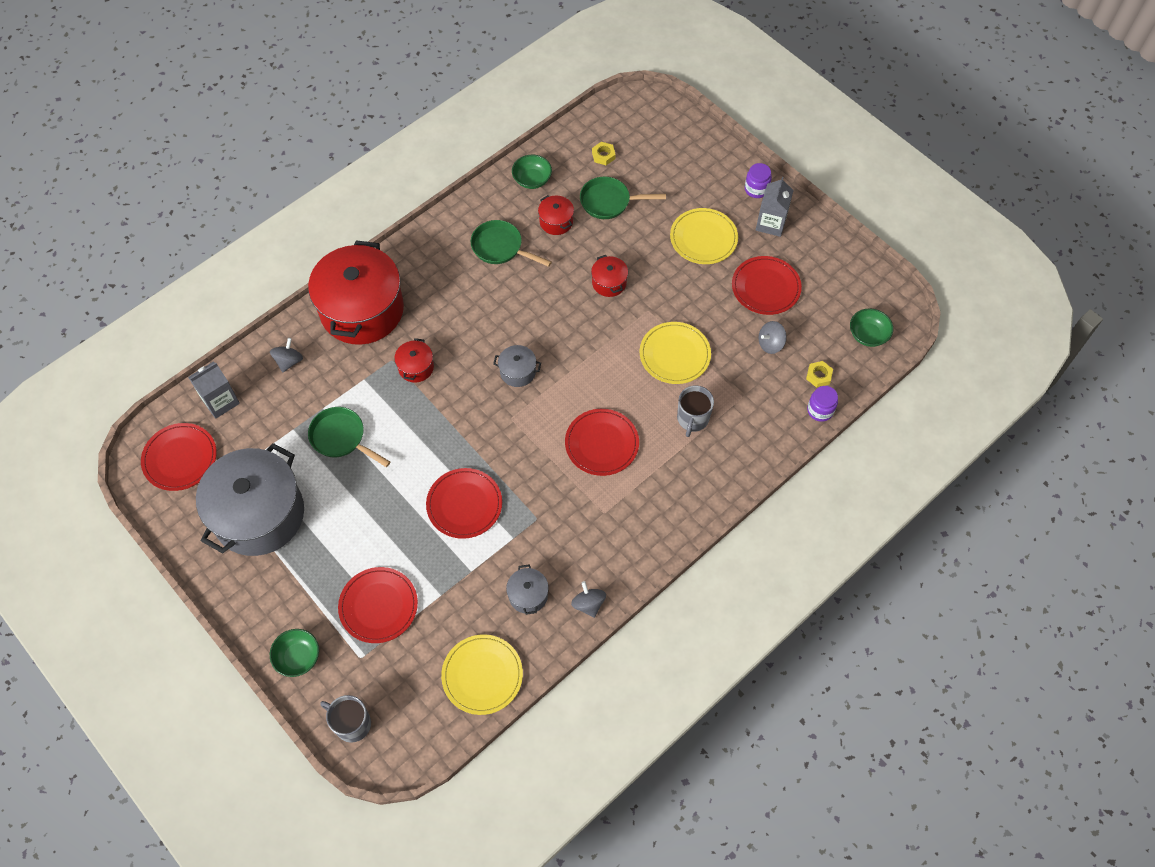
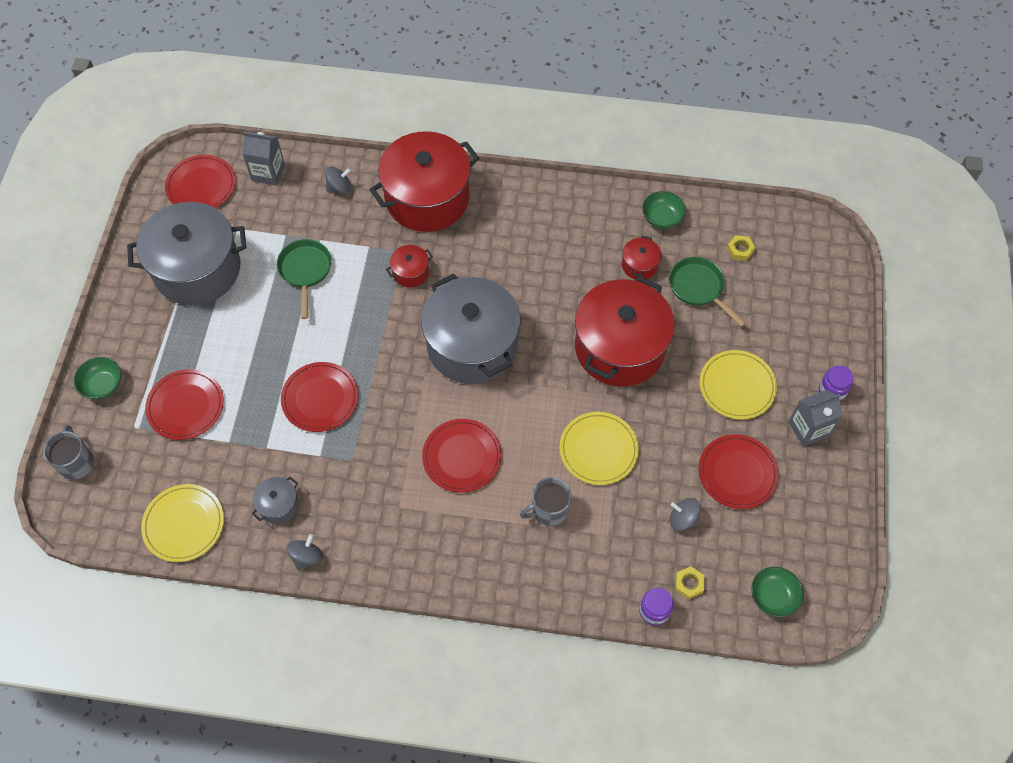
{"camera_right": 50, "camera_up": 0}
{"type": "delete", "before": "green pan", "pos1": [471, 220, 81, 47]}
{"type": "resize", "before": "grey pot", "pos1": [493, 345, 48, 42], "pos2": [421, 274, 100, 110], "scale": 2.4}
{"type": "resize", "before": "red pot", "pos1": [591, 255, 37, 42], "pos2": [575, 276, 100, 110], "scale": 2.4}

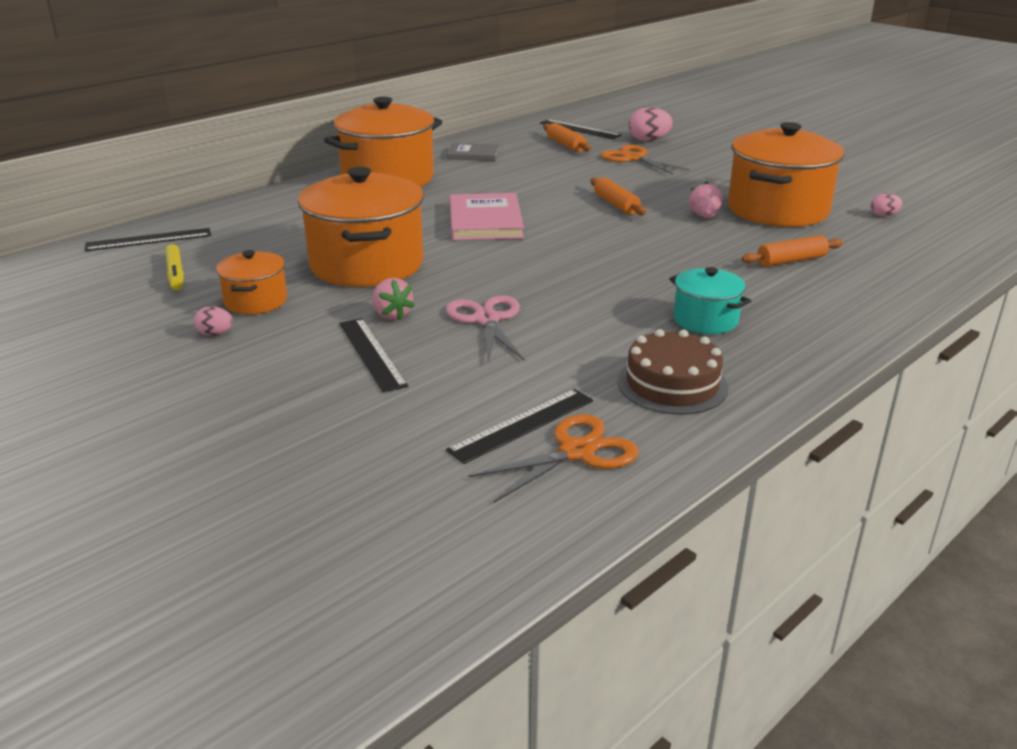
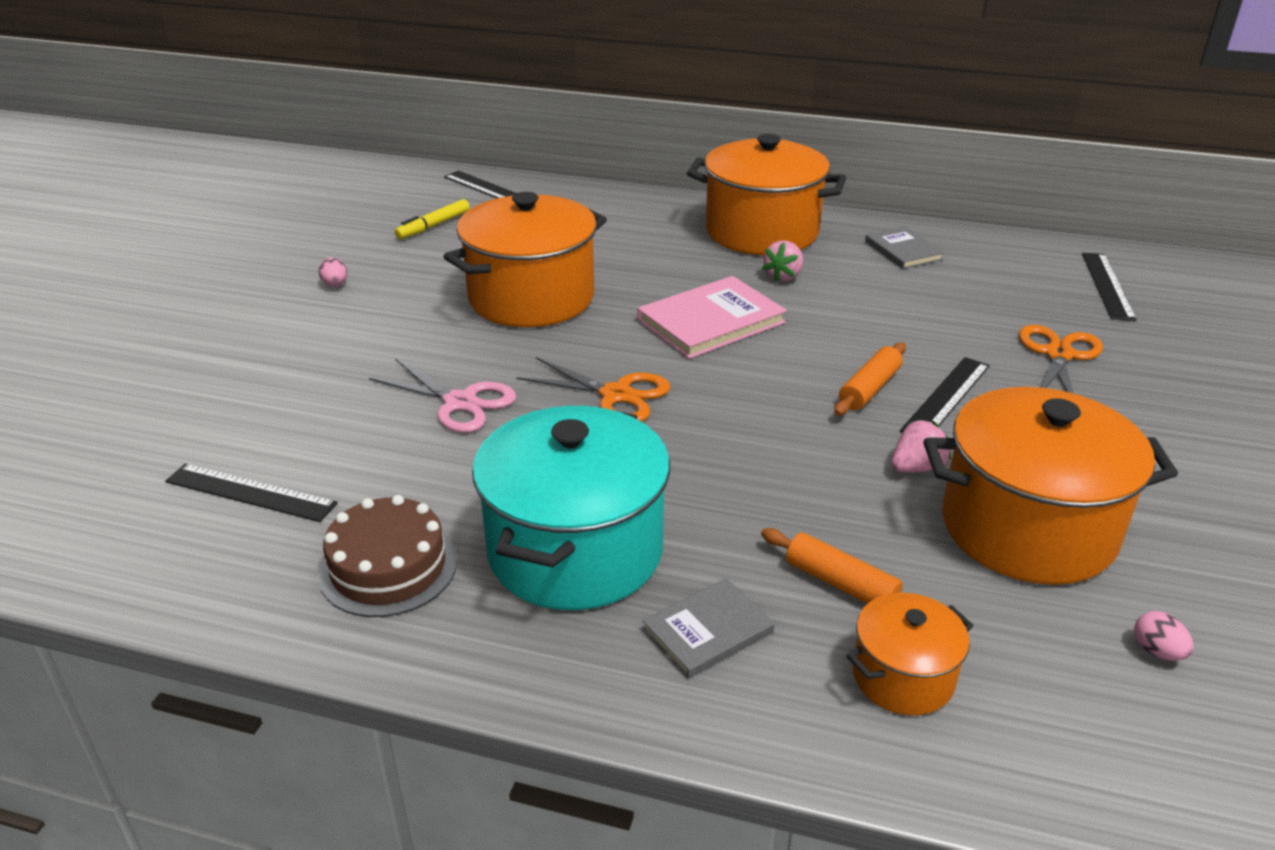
{"camera_right": 60, "camera_up": 5}
{"type": "delete", "before": "orange rolling pin", "pos1": [543, 123, 48, 29]}
{"type": "delete", "before": "pink egg", "pos1": [628, 107, 45, 34]}
{"type": "insert", "after": "grey book", "pos2": [642, 578, 133, 100]}
{"type": "move", "before": "orange pot", "pos1": [216, 250, 71, 64], "pos2": [847, 593, 127, 122]}
{"type": "move", "before": "black ruler", "pos1": [339, 318, 69, 75], "pos2": [900, 357, 90, 76]}
{"type": "move", "before": "pink strawberry", "pos1": [372, 278, 43, 42], "pos2": [762, 240, 41, 42]}
{"type": "move", "before": "orange scissors", "pos1": [468, 414, 171, 89], "pos2": [516, 357, 154, 65]}
{"type": "rotate", "before": "pink scissors", "pos1": [446, 295, 79, 67], "pos2": [369, 359, 148, 74], "turn": 75}
{"type": "resize", "before": "turquoise pot", "pos1": [669, 267, 82, 67], "pos2": [472, 406, 198, 204], "scale": 1.98}

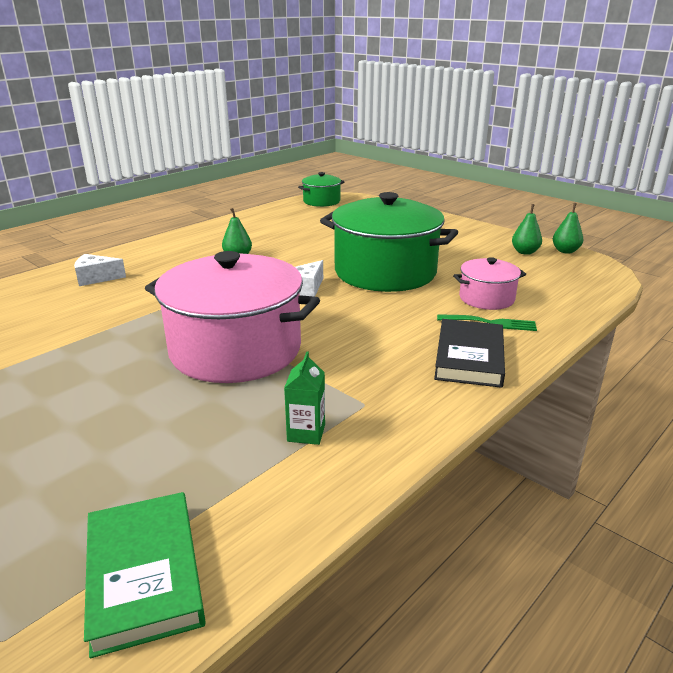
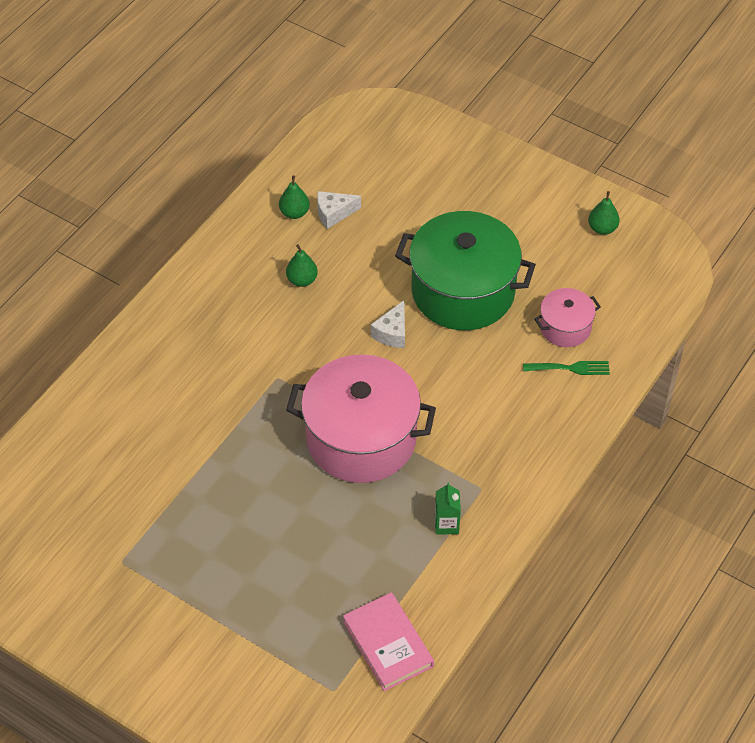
{"camera_right": -10, "camera_up": 25}
{"type": "delete", "before": "green pot", "pos1": [298, 172, 46, 35]}
{"type": "delete", "before": "black book", "pos1": [434, 319, 71, 69]}
{"type": "move", "before": "white cheese", "pos1": [74, 254, 52, 32], "pos2": [317, 191, 44, 38]}
{"type": "move", "before": "green pear", "pos1": [553, 203, 30, 51], "pos2": [279, 175, 31, 44]}
{"type": "recolor", "before": "green book", "after": "pink book", "pos1": [84, 492, 122, 166], "pos2": [343, 592, 91, 99]}

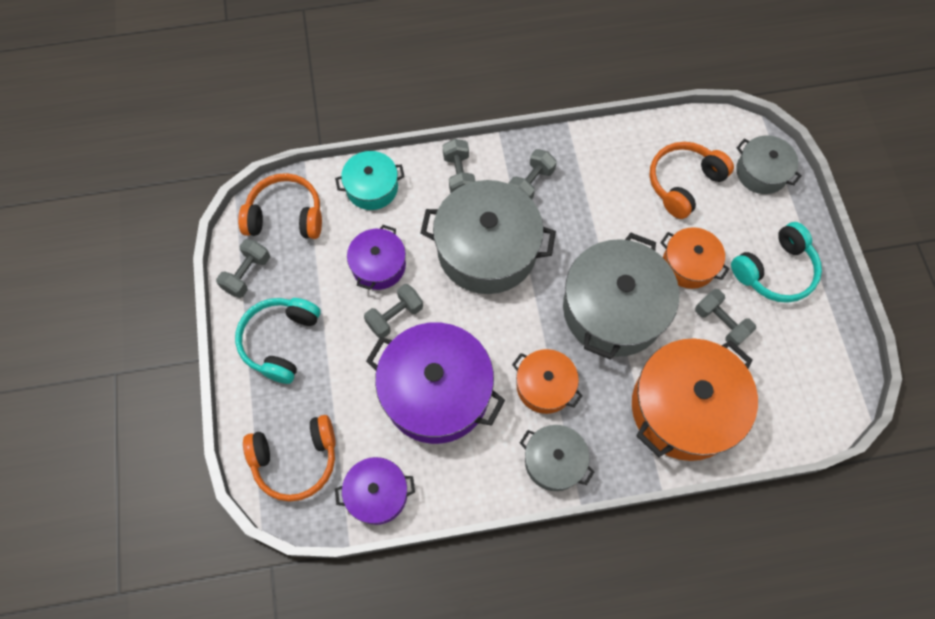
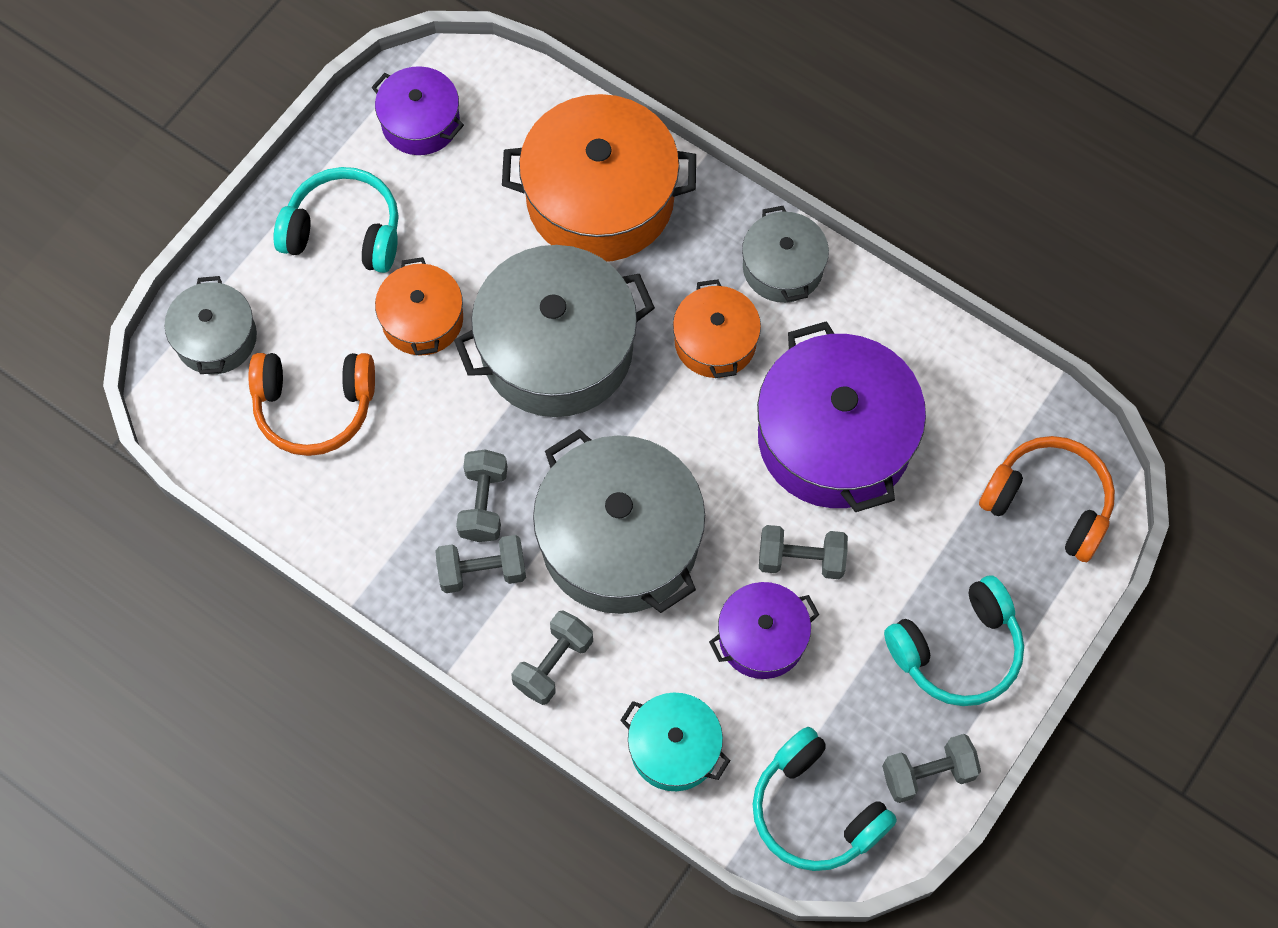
{"camera_right": -135, "camera_up": 0}
{"type": "move", "before": "purple pot", "pos1": [335, 457, 80, 68], "pos2": [371, 66, 93, 89]}
{"type": "move", "before": "grey dumbbell", "pos1": [695, 289, 61, 57], "pos2": [456, 450, 51, 92]}
{"type": "recolor", "before": "orange headphones", "after": "turquoise headphones", "pos1": [238, 173, 84, 66], "pos2": [753, 727, 144, 144]}

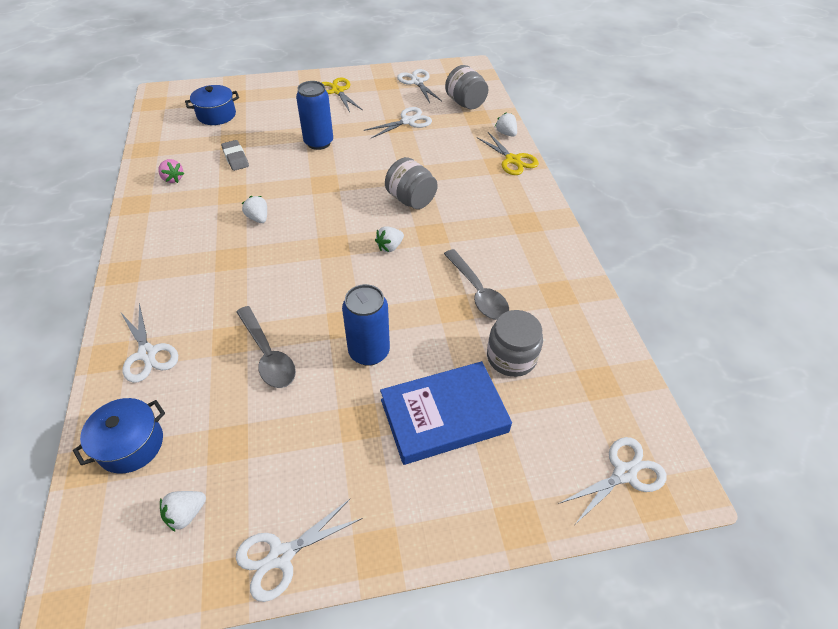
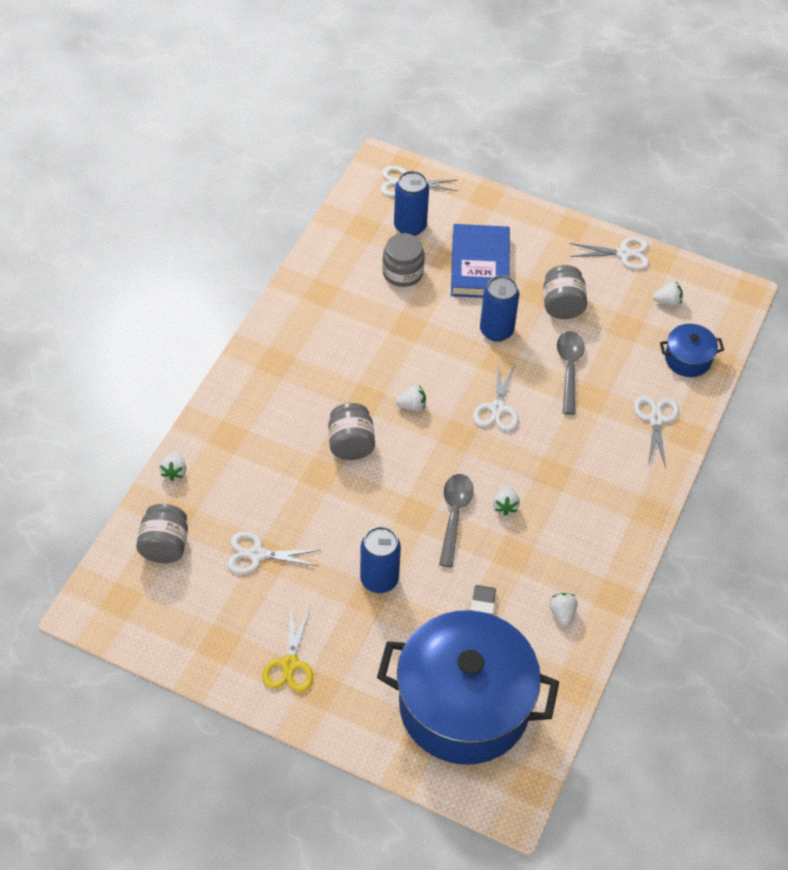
{"camera_right": -145, "camera_up": 5}
{"type": "delete", "before": "yellow scissors", "pos1": [477, 132, 62, 43]}
{"type": "insert", "after": "blue can", "pos2": [394, 171, 35, 65]}
{"type": "insert", "after": "grey jar", "pos2": [543, 265, 44, 54]}
{"type": "move", "before": "white scissors", "pos1": [397, 69, 45, 34], "pos2": [473, 363, 46, 69]}
{"type": "move", "before": "grey spoon", "pos1": [444, 249, 65, 71], "pos2": [439, 474, 35, 93]}
{"type": "recolor", "before": "pink strawberry", "after": "white strawberry", "pos1": [158, 159, 26, 24], "pos2": [549, 593, 29, 33]}
{"type": "rotate", "before": "blue book", "pos1": [380, 361, 132, 104], "pos2": [451, 224, 59, 74], "turn": 75}
{"type": "resize", "before": "blue pot", "pos1": [185, 85, 54, 40], "pos2": [377, 610, 182, 155], "scale": 2.39}

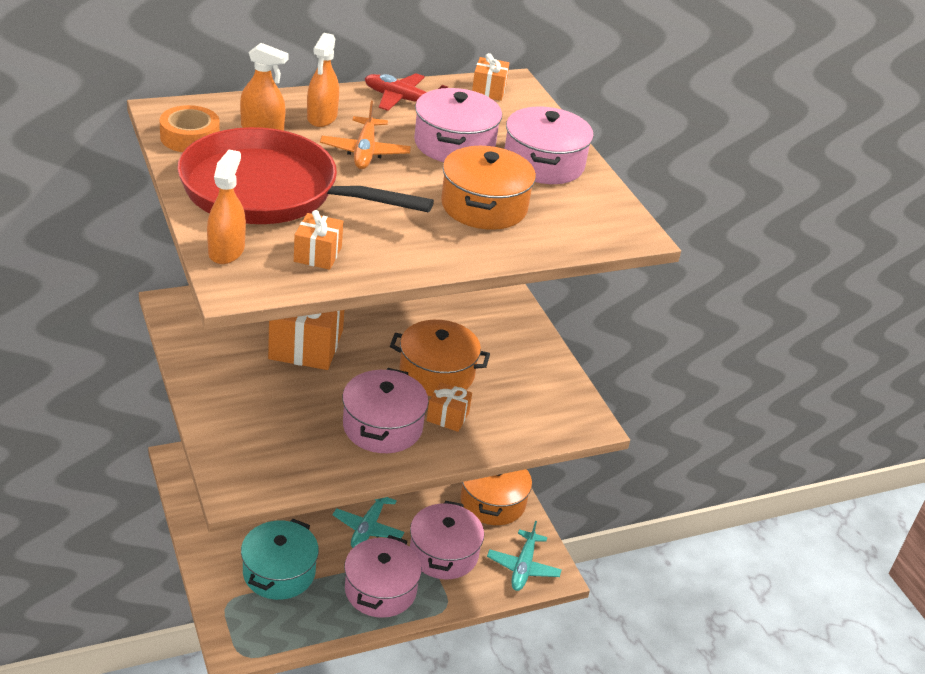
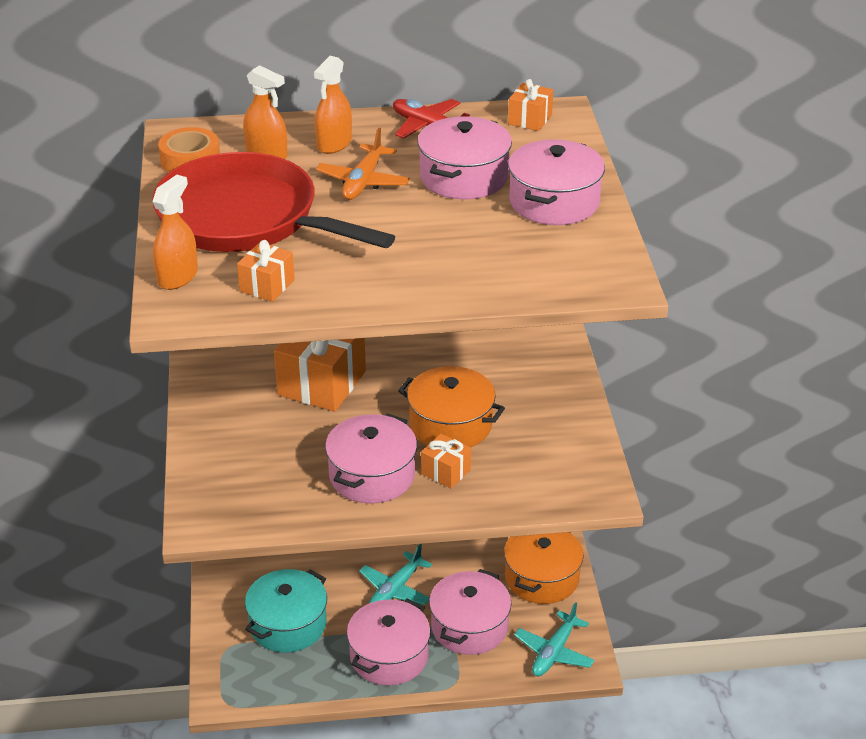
{"camera_right": 20, "camera_up": 0}
{"type": "delete", "before": "orange pot", "pos1": [441, 146, 95, 84]}

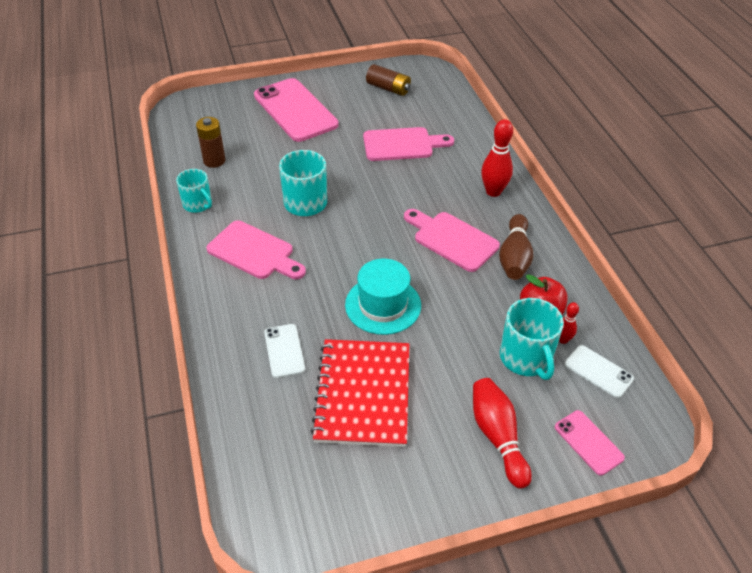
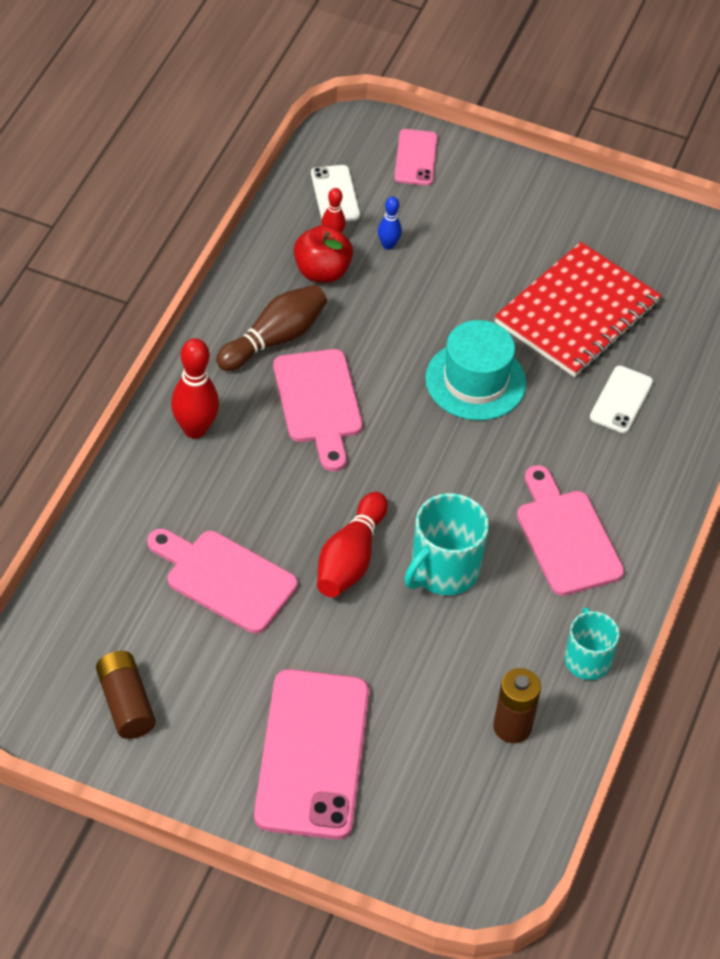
{"camera_right": -145, "camera_up": 5}
{"type": "move", "before": "red bowling pin", "pos1": [473, 378, 59, 110], "pos2": [317, 492, 71, 105]}
{"type": "replace", "before": "turquoise mug", "after": "blue bowling pin", "pos1": [500, 298, 64, 82], "pos2": [378, 196, 24, 54]}

